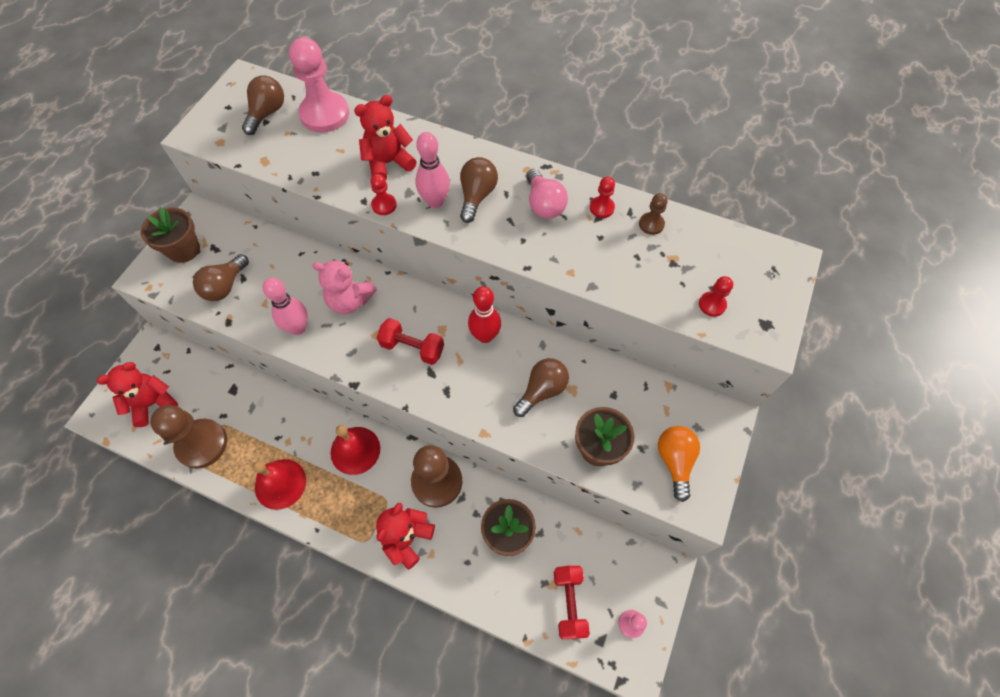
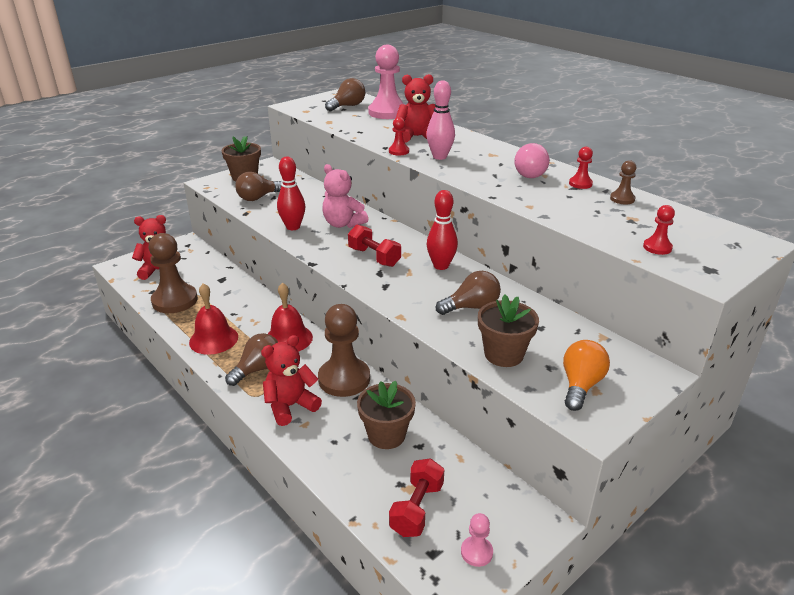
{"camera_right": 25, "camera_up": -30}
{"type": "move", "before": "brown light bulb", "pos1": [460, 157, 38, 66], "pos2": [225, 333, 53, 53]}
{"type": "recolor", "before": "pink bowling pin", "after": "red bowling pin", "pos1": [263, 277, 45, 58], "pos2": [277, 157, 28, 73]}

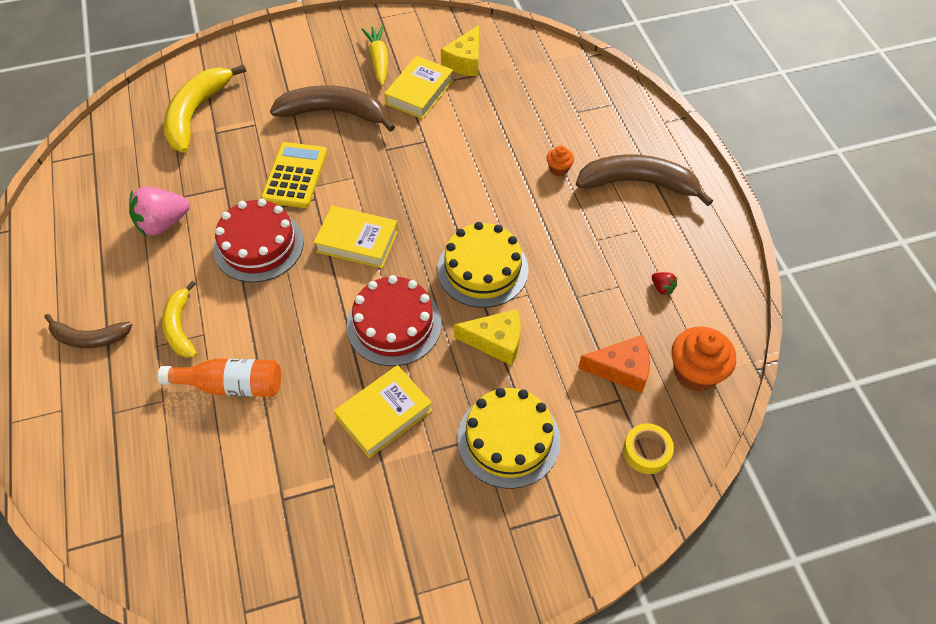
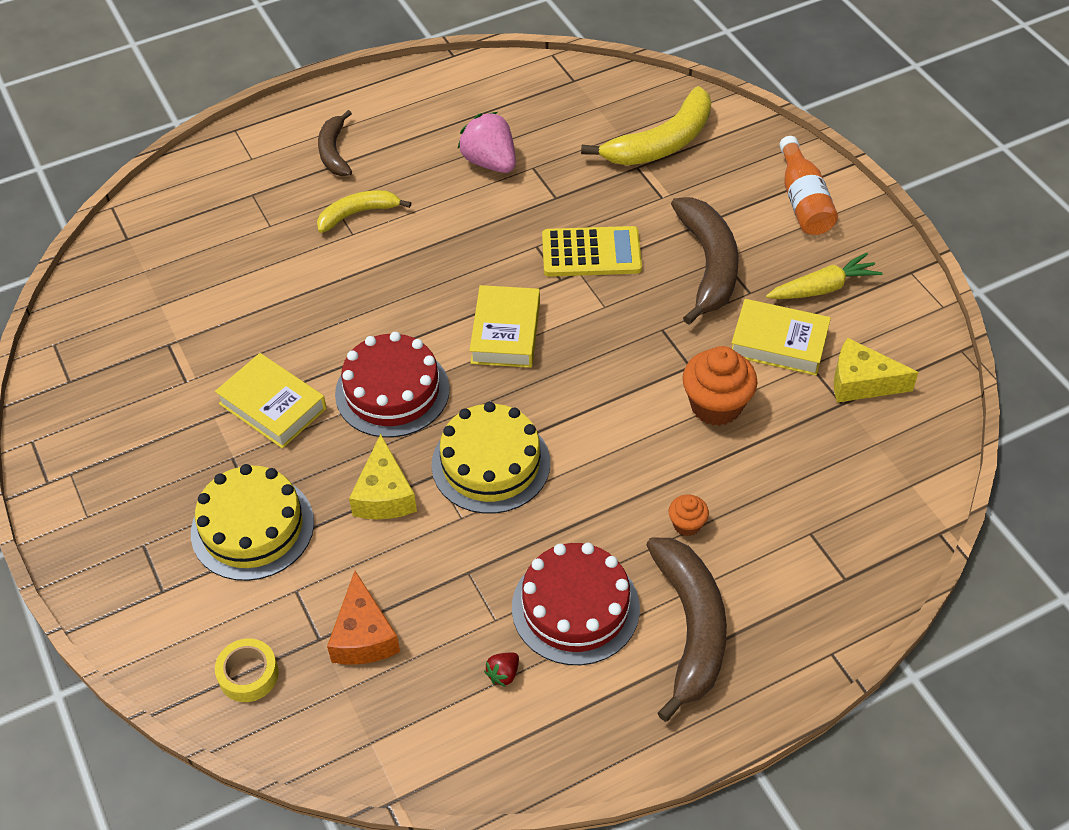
{"camera_right": 80, "camera_up": -5}
{"type": "move", "before": "orange bottle", "pos1": [158, 359, 123, 38], "pos2": [779, 136, 59, 99]}
{"type": "move", "before": "red cake", "pos1": [213, 199, 91, 83], "pos2": [512, 543, 128, 122]}
{"type": "move", "before": "orange cupcake", "pos1": [671, 326, 65, 65], "pos2": [682, 346, 75, 80]}
{"type": "rotate", "before": "yellow banana", "pos1": [164, 64, 82, 89], "pos2": [581, 86, 130, 80], "turn": 135}

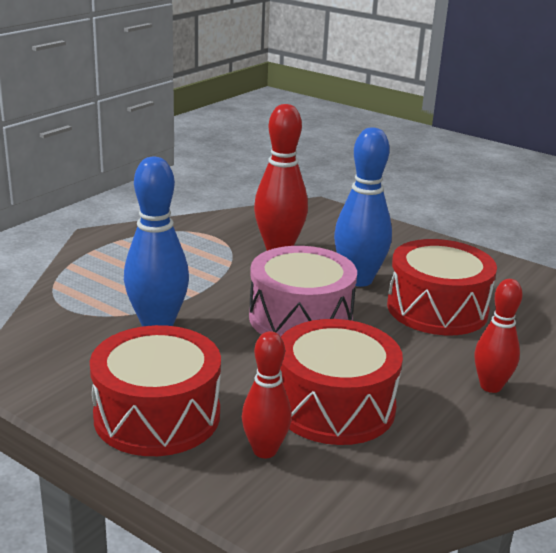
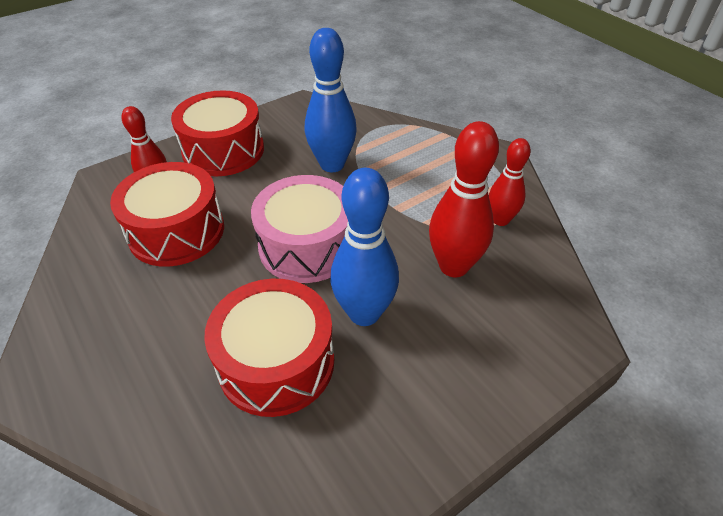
{"camera_right": 110, "camera_up": 20}
{"type": "move", "before": "red bowling pin", "pos1": [475, 279, 48, 114], "pos2": [489, 138, 42, 88]}

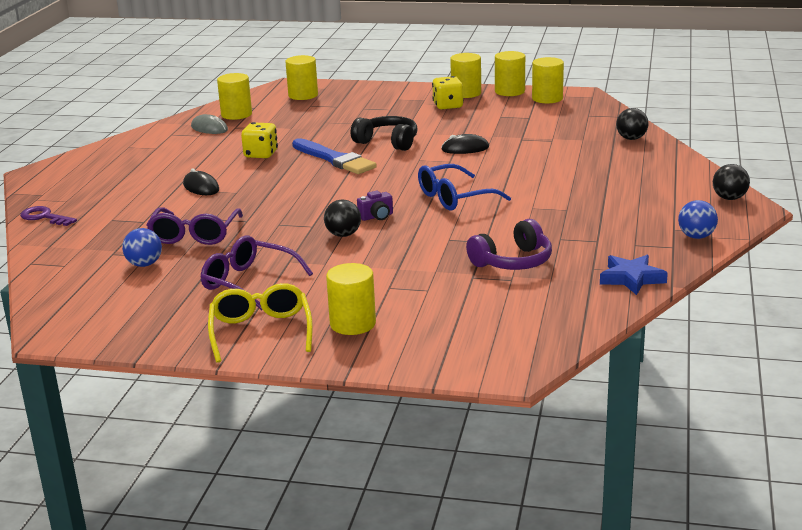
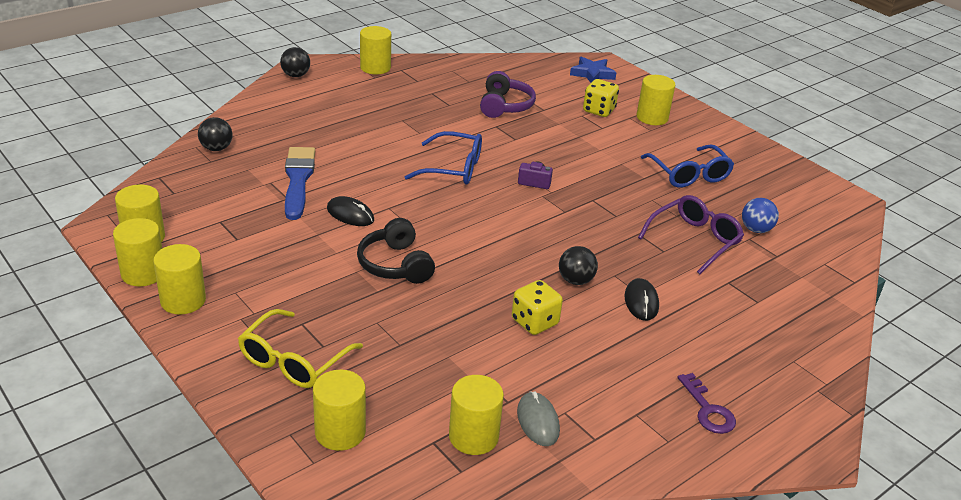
{"camera_right": -145, "camera_up": 10}
{"type": "move", "before": "purple key", "pos1": [20, 206, 57, 20], "pos2": [678, 373, 58, 61]}
{"type": "move", "before": "yellow glasses", "pos1": [208, 283, 105, 80], "pos2": [238, 309, 125, 79]}
{"type": "move", "before": "blue brush", "pos1": [292, 138, 85, 36], "pos2": [285, 147, 30, 73]}
{"type": "move", "before": "black ball", "pos1": [324, 200, 37, 37], "pos2": [559, 246, 39, 39]}
{"type": "move", "before": "yellow dice", "pos1": [432, 76, 32, 34], "pos2": [583, 79, 36, 38]}
{"type": "move", "before": "blue star", "pos1": [600, 255, 68, 40], "pos2": [570, 57, 47, 26]}
{"type": "replace", "before": "blue ball", "after": "yellow cylinder", "pos1": [678, 200, 40, 39], "pos2": [360, 26, 31, 48]}
{"type": "recolor", "before": "purple glasses", "after": "blue glasses", "pos1": [200, 236, 113, 74], "pos2": [641, 144, 93, 44]}
{"type": "rotate", "before": "purple headphones", "pos1": [466, 219, 86, 51], "pos2": [480, 71, 56, 47], "turn": 90}

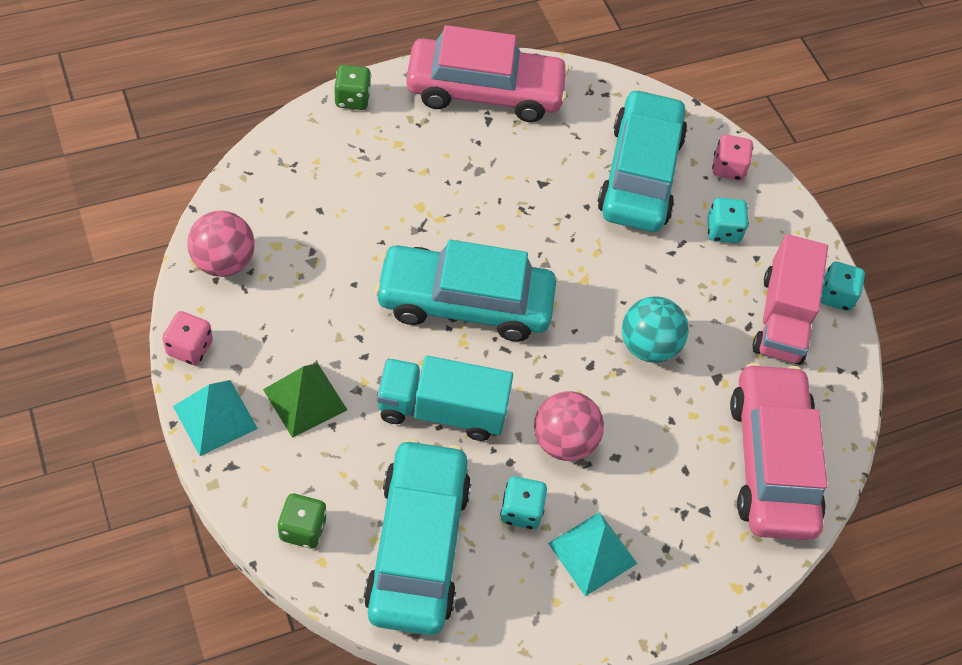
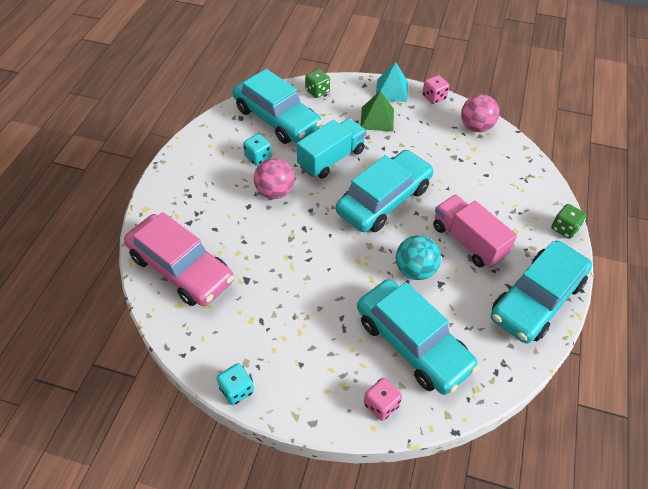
{"camera_right": 135, "camera_up": -5}
{"type": "delete", "before": "turquoise pyramid", "pos1": [548, 512, 89, 84]}
{"type": "delete", "before": "turquoise dice", "pos1": [708, 198, 41, 45]}
{"type": "move", "before": "turquoise ball", "pos1": [622, 297, 67, 66], "pos2": [396, 235, 45, 45]}
{"type": "move", "before": "pink truck", "pos1": [753, 234, 75, 131], "pos2": [433, 194, 84, 74]}
{"type": "recolor", "before": "pink car", "after": "turquoise car", "pos1": [406, 25, 163, 97], "pos2": [491, 241, 101, 103]}

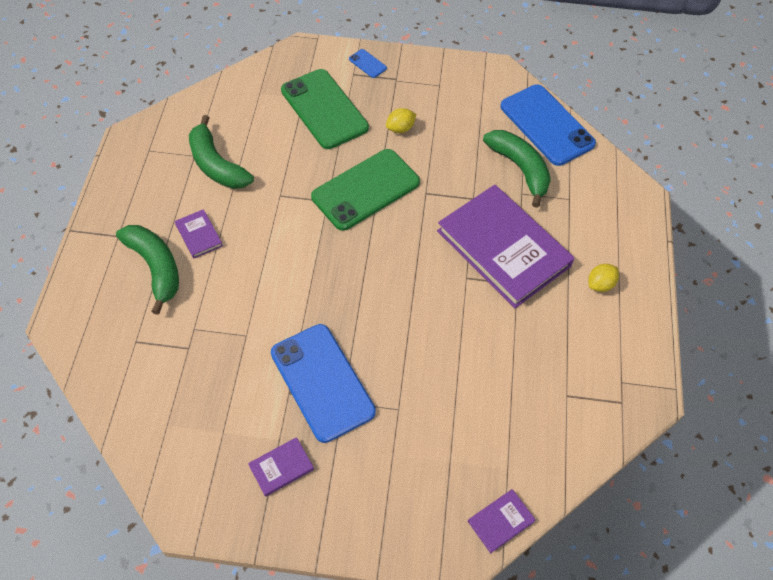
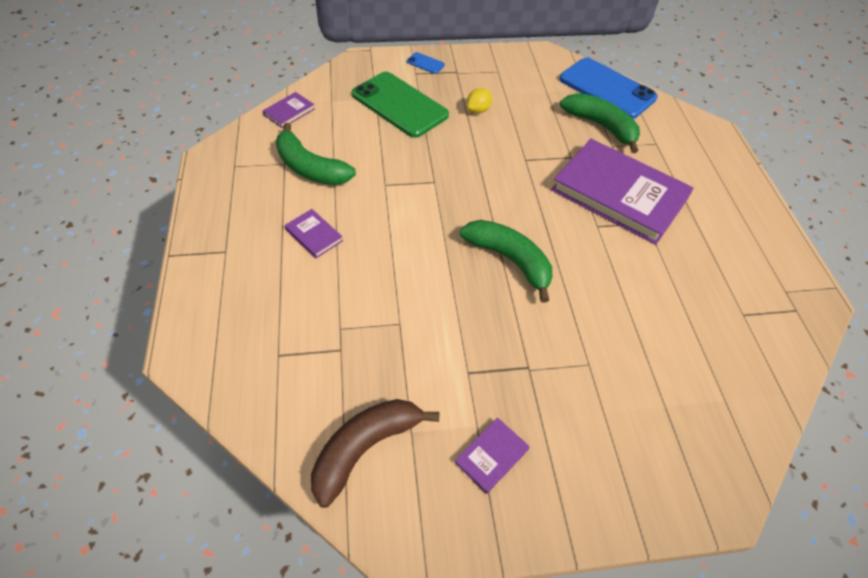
{"camera_right": -15, "camera_up": -5}
{"type": "delete", "before": "blue phone", "pos1": [271, 324, 105, 119]}
{"type": "delete", "before": "green phone", "pos1": [311, 149, 109, 82]}
{"type": "delete", "before": "yellow lemon", "pos1": [588, 264, 31, 28]}
{"type": "insert", "after": "brown banana", "pos2": [311, 399, 129, 109]}
{"type": "move", "before": "green banana", "pos1": [116, 225, 63, 90], "pos2": [460, 220, 92, 83]}
{"type": "move", "before": "purple book", "pos1": [468, 489, 68, 64], "pos2": [263, 92, 52, 36]}

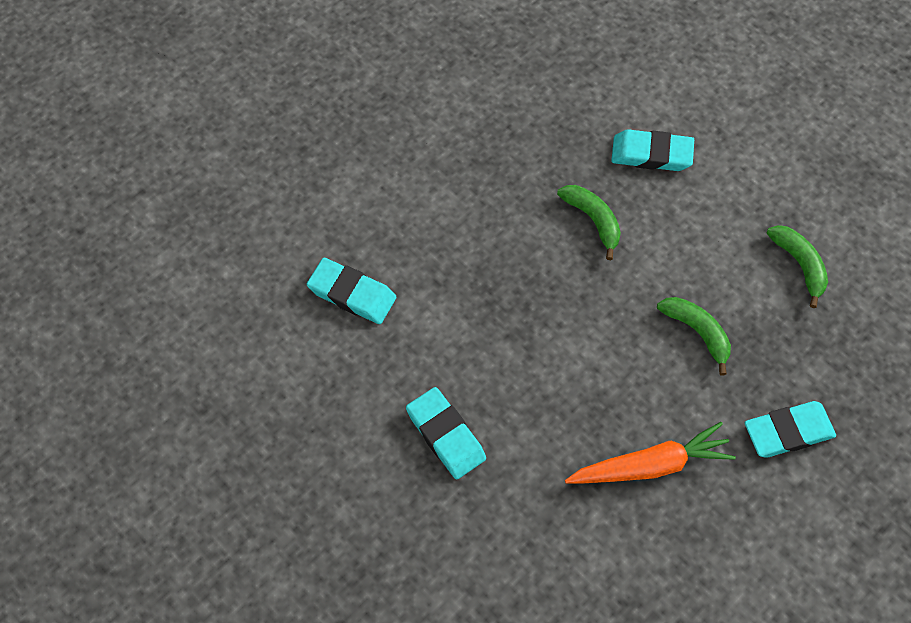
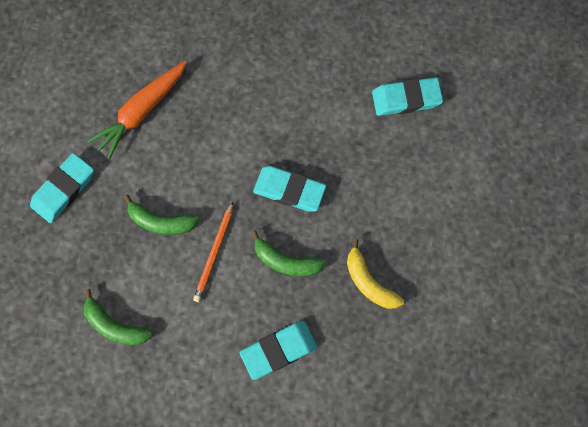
{"camera_right": 145, "camera_up": 10}
{"type": "insert", "after": "orange pencil", "pos2": [193, 202, 40, 100]}
{"type": "insert", "after": "yellow banana", "pos2": [347, 239, 57, 70]}
{"type": "move", "before": "turquoise eraser", "pos1": [406, 387, 80, 92], "pos2": [253, 166, 73, 46]}

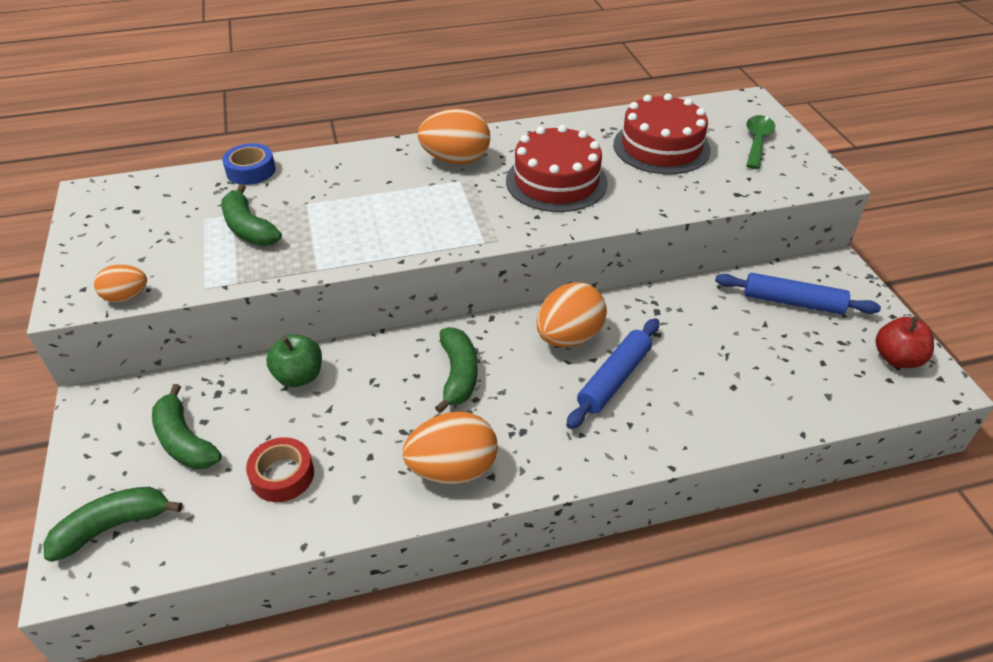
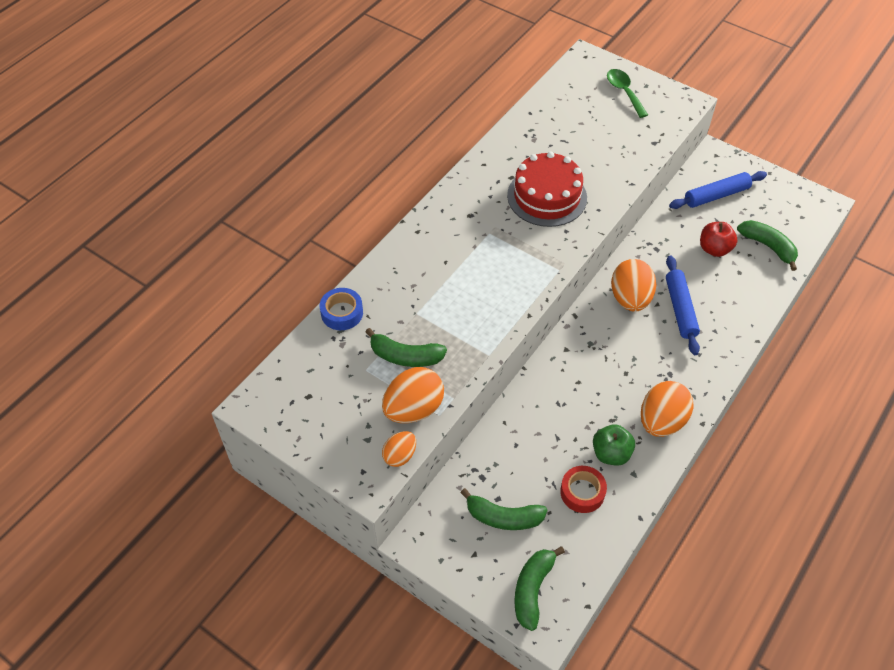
{"camera_right": -40, "camera_up": 10}
{"type": "delete", "before": "red cake", "pos1": [613, 93, 98, 81]}
{"type": "move", "before": "green apple", "pos1": [266, 334, 56, 53], "pos2": [593, 424, 42, 42]}
{"type": "move", "before": "orange egg", "pos1": [418, 108, 72, 57], "pos2": [382, 367, 62, 56]}
{"type": "move", "before": "green banana", "pos1": [435, 327, 43, 86], "pos2": [737, 220, 61, 51]}
{"type": "move", "before": "red apple", "pos1": [875, 317, 59, 51], "pos2": [700, 222, 37, 35]}

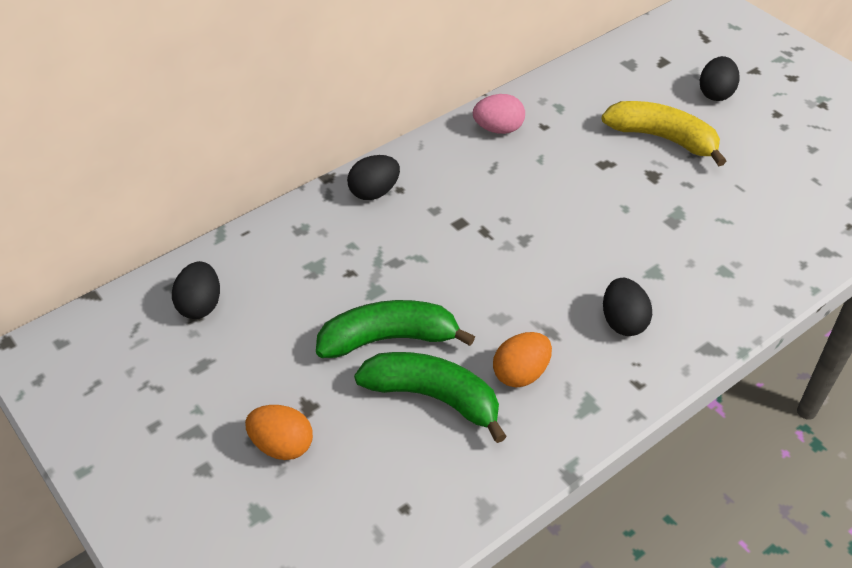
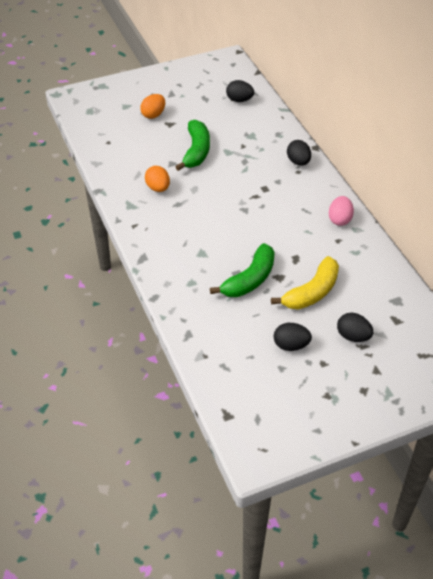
{"camera_right": 105, "camera_up": 0}
{"type": "move", "before": "green banana", "pos1": [354, 352, 153, 91], "pos2": [210, 243, 65, 54]}
{"type": "move", "before": "black egg", "pos1": [603, 278, 49, 58], "pos2": [274, 323, 38, 28]}

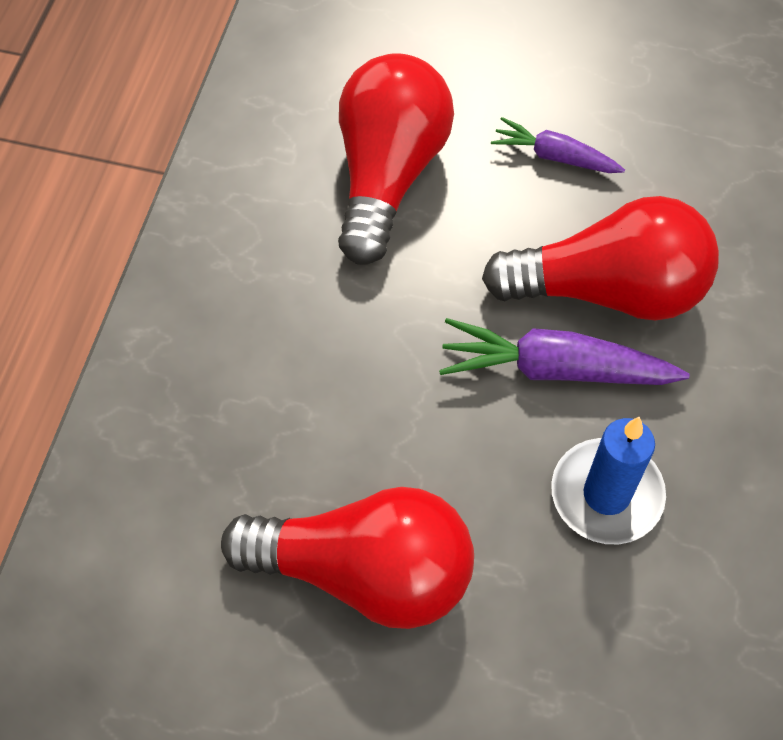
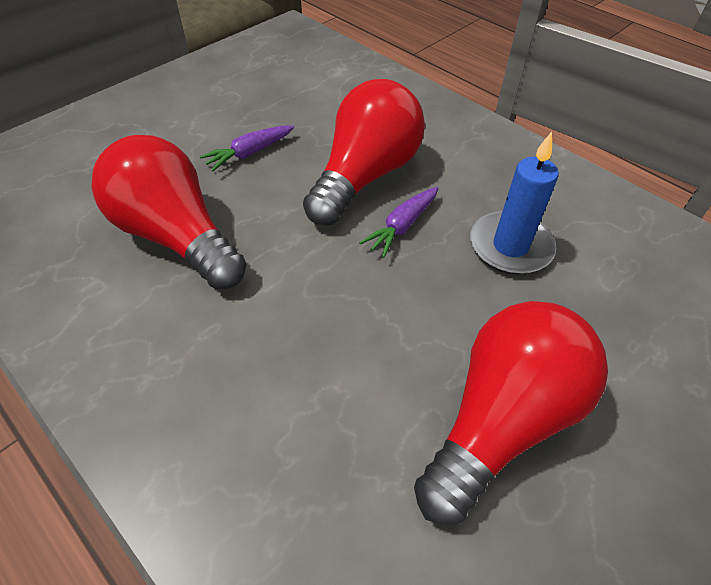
{"camera_right": -60, "camera_up": -10}
{"type": "resize", "before": "purple carrot", "pos1": [439, 318, 251, 67], "pos2": [359, 187, 80, 71], "scale": 0.61}

